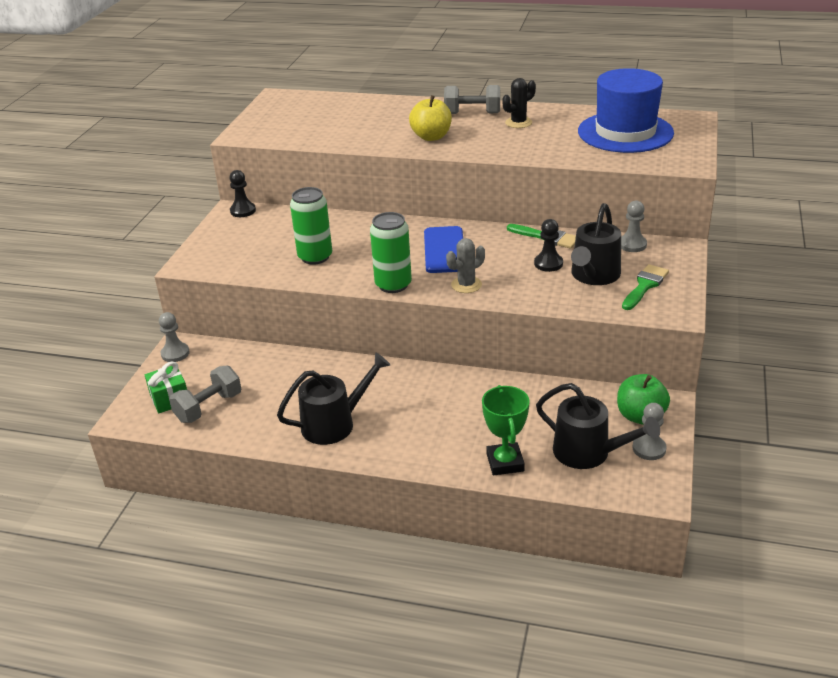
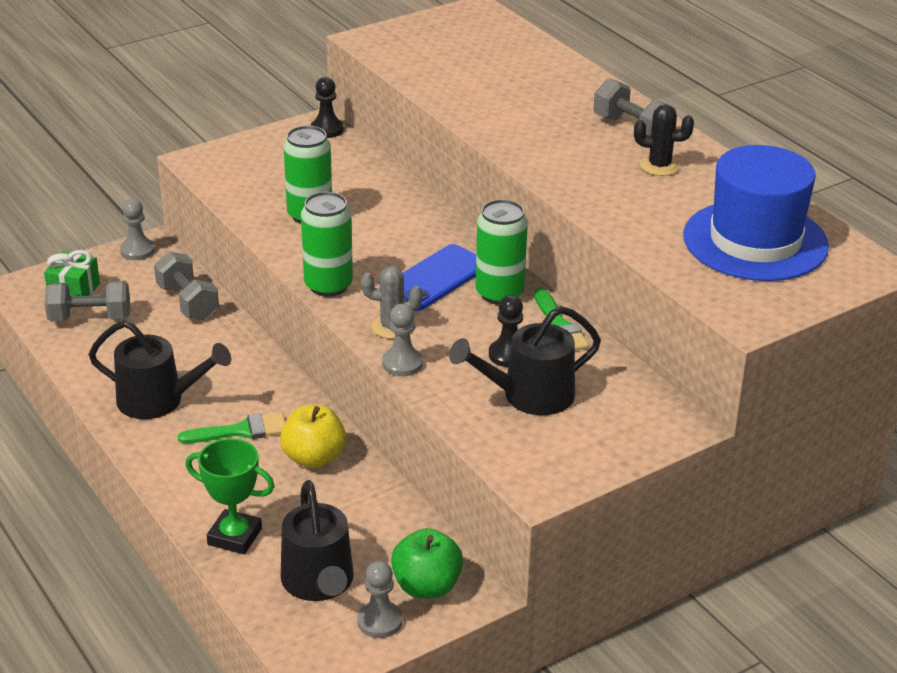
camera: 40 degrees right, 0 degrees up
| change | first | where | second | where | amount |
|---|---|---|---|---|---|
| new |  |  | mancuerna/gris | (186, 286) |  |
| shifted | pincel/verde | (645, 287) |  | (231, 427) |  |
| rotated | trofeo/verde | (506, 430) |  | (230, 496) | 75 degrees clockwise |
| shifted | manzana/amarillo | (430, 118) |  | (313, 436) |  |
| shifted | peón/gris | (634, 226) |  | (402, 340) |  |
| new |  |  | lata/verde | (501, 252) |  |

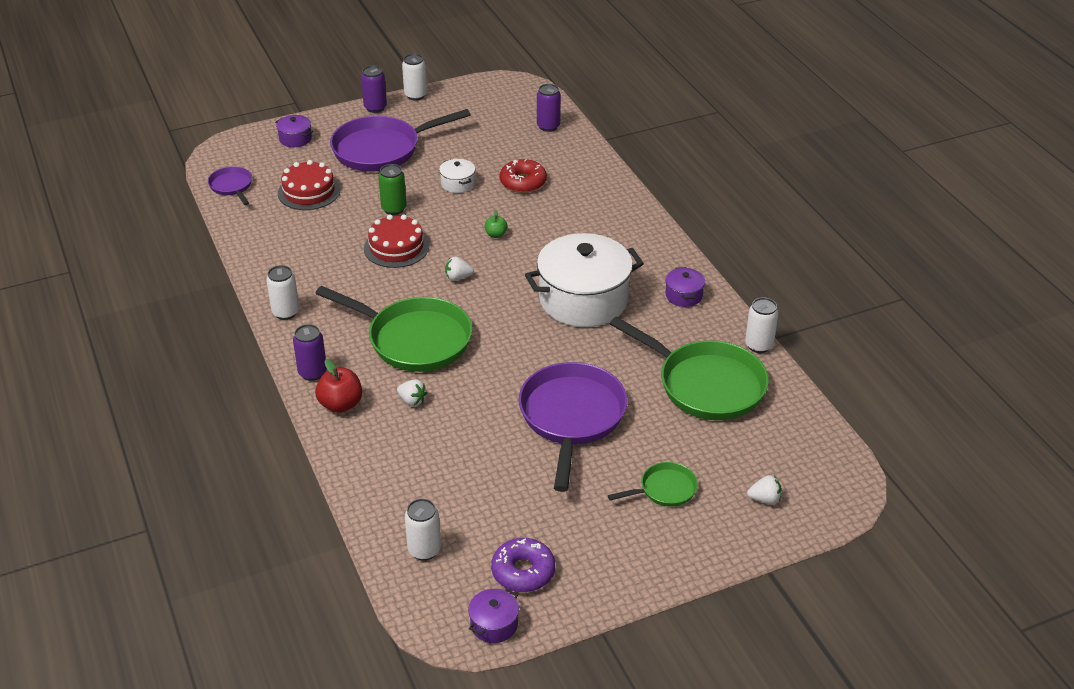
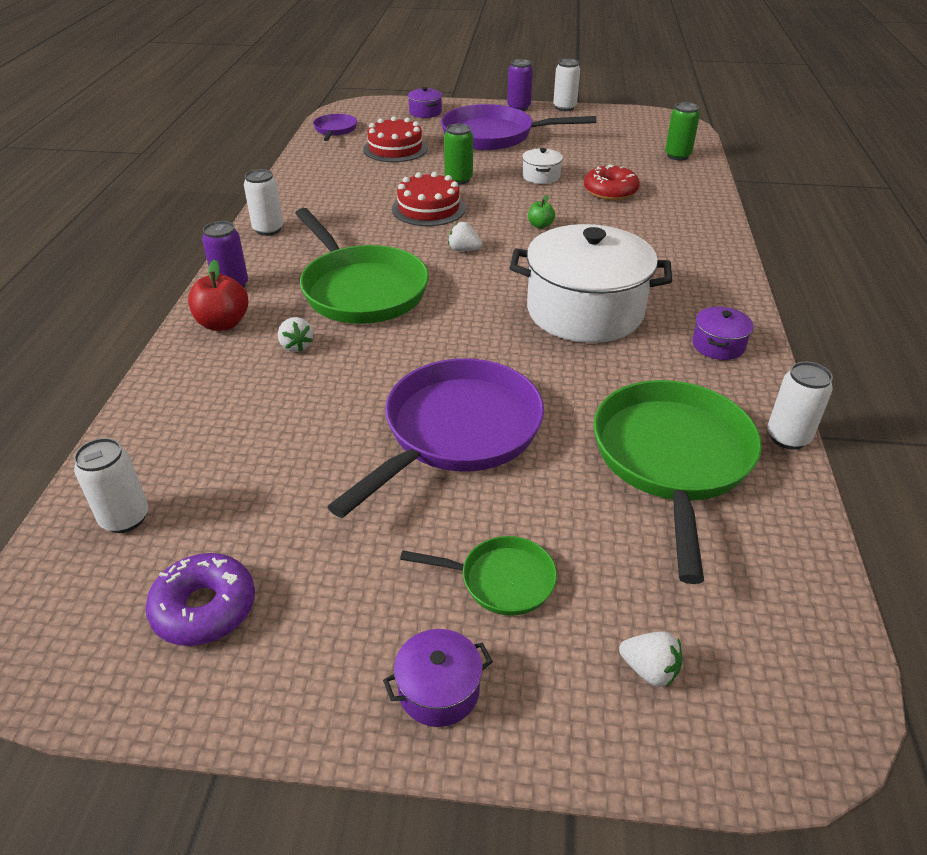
camera: 30 degrees right, 0 degrees up
| change | first | where | second | where | amount |
|---|---|---|---|---|---|
| shifted | olla/morado | (493, 615) |  | (438, 678) |  |
| rotated | sartén/verde | (689, 368) |  | (677, 482) | 150 degrees counterclockwise |
| repainted | lata/morado | (549, 108) | lata/verde | (682, 131) |  |

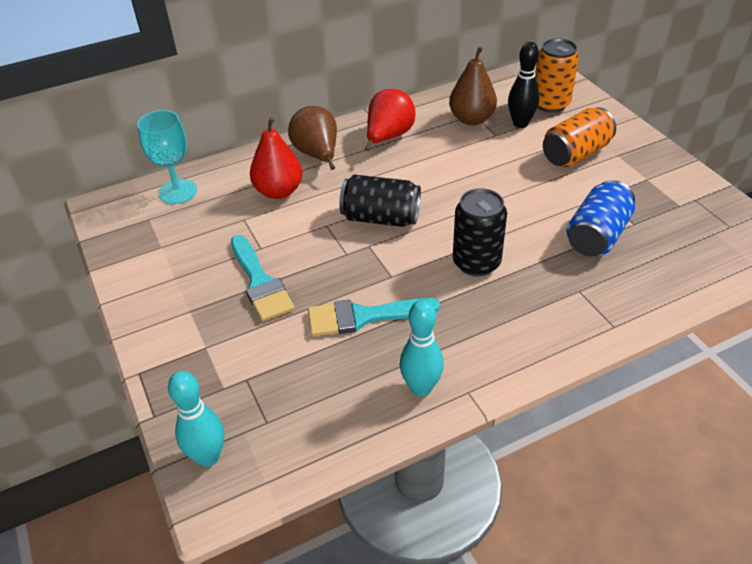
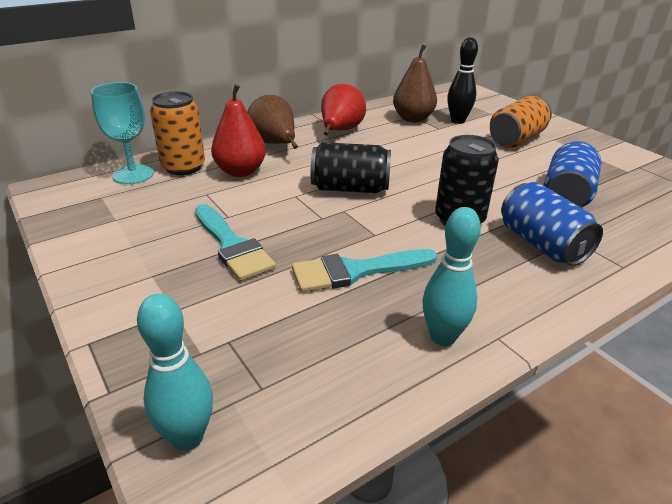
camera: 10 degrees left, 10 degrees down
| change | first | where | second | where | amount |
|---|---|---|---|---|---|
| shifted | lata/naranja | (557, 75) |  | (177, 133) |  |
| new |  |  | lata/azul | (552, 224) |  |

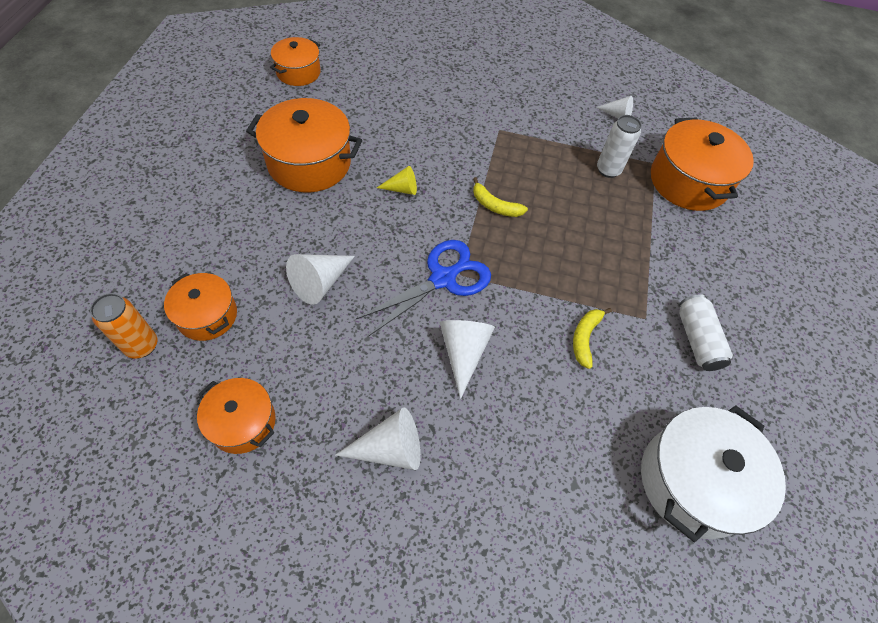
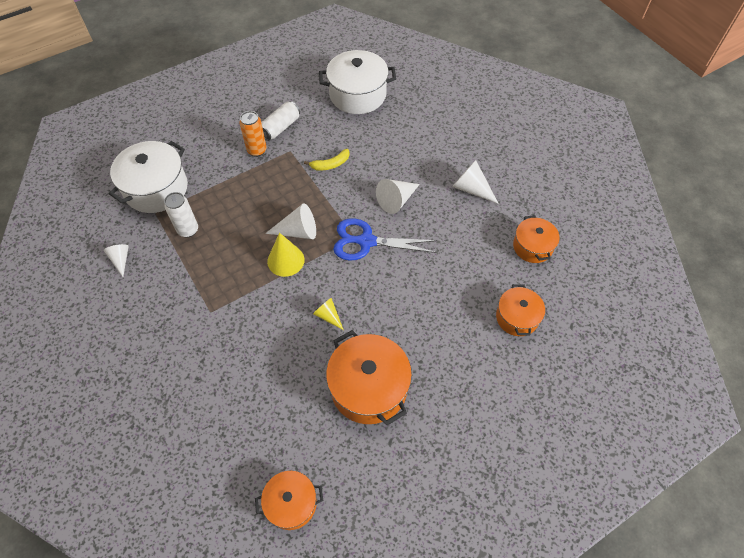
camera: 130 degrees left, 0 degrees up
| change | first | where | second | where | amount |
|---|---|---|---|---|---|
| repainted | olla/naranja | (702, 164) | olla/blanco | (148, 177) |  |
| shifted | lata/naranja | (123, 325) |  | (253, 134) |  |
| shifted | cono/blanco | (320, 279) |  | (290, 221) |  |
| swapped | plátano/amarillo | (500, 197) | cono/amarillo | (286, 255) |  |

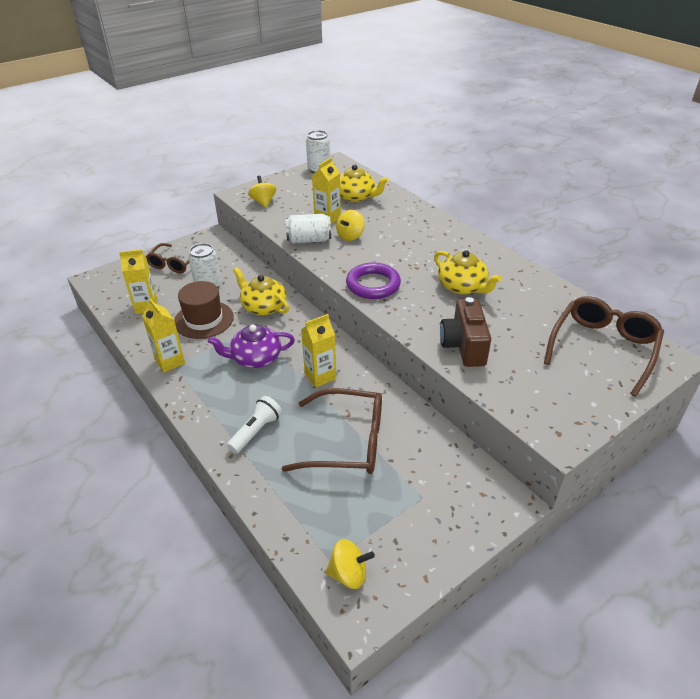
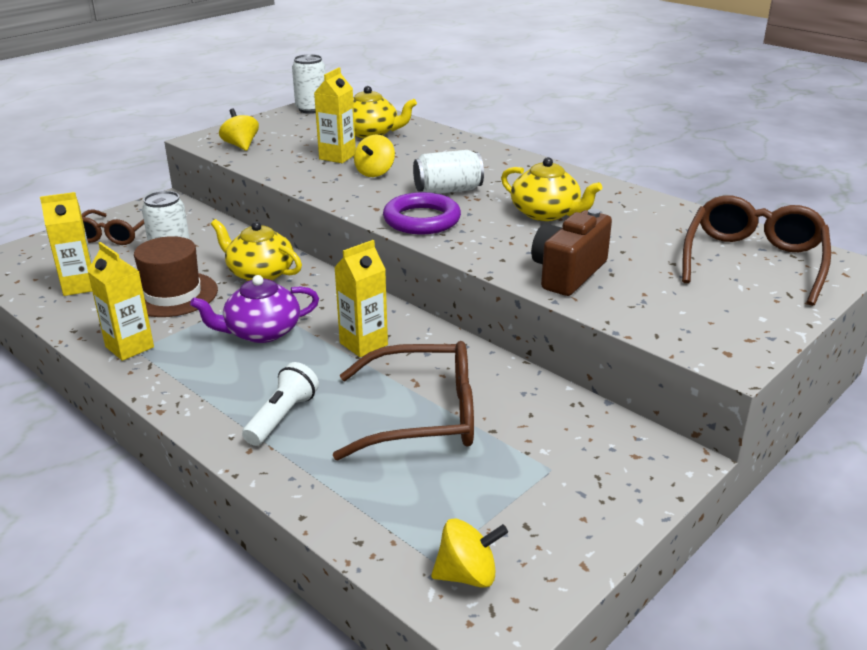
camera: 10 degrees left, 10 degrees down
| change | first | where | second | where | amount |
|---|---|---|---|---|---|
| shifted | lata/blanco | (308, 228) |  | (448, 172) |  |
| rotated | cámara/marrón | (465, 332) |  | (571, 252) | 45 degrees clockwise |

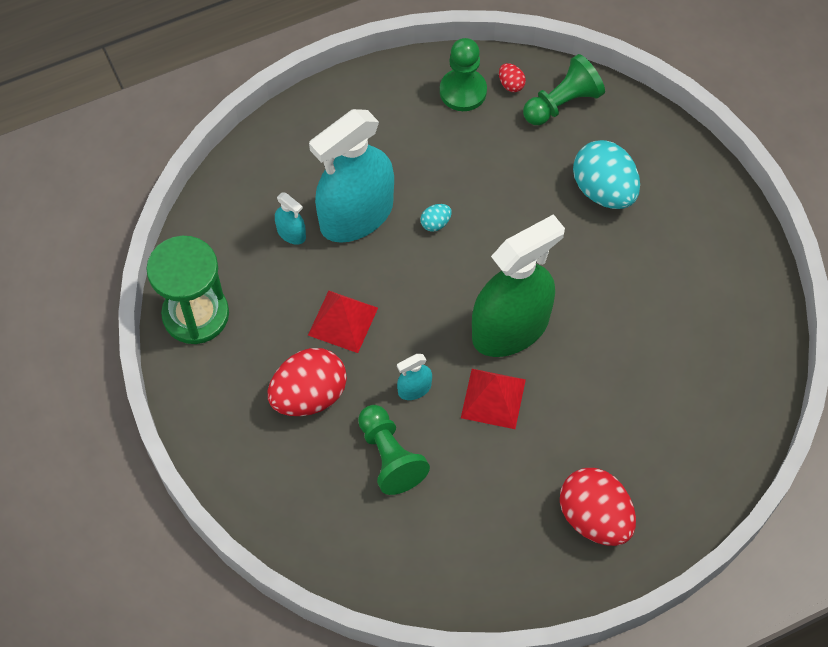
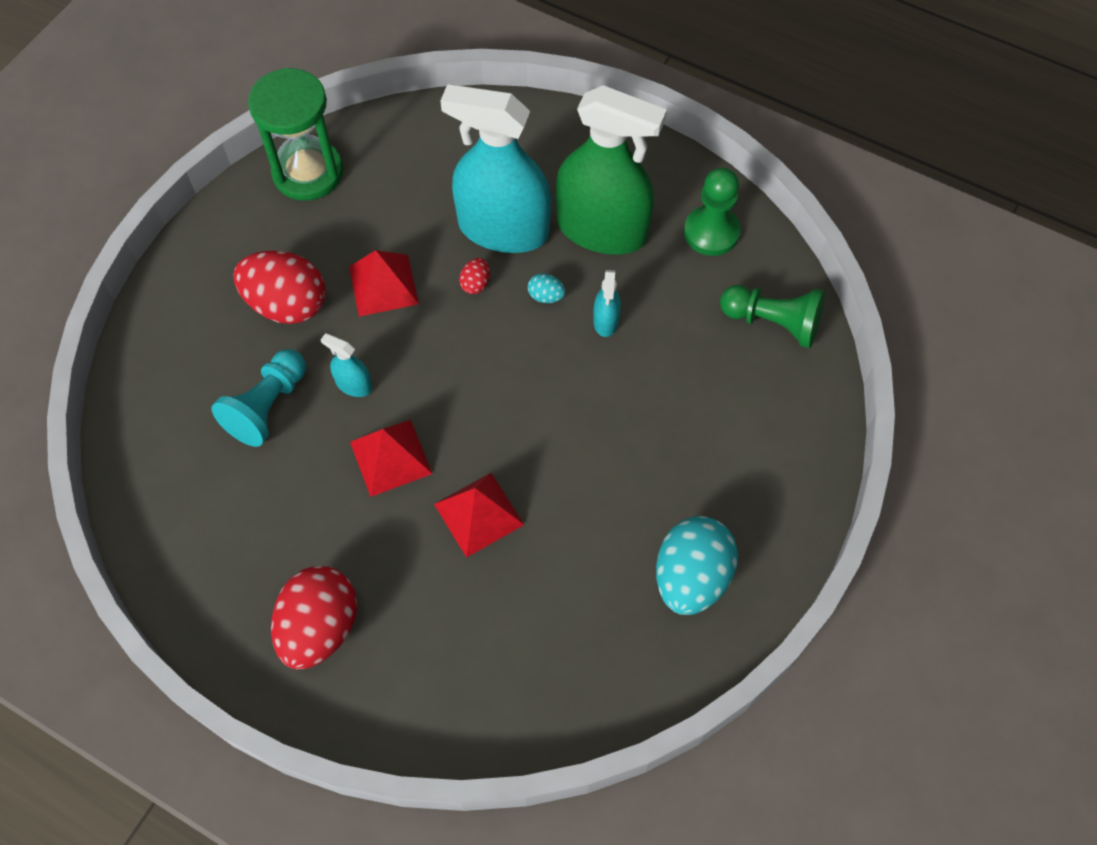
camera: 55 degrees right, 0 degrees up
| change | first | where | second | where | amount |
|---|---|---|---|---|---|
| repainted | peón/verde | (394, 450) | peón/turquesa | (259, 398) |  |
| new |  |  | pirámide/rojo | (479, 515) |  |
| shifted | huevo/rojo | (512, 77) |  | (474, 276) |  |
| shifted | pulverizador/verde | (518, 285) |  | (611, 170) |  |
| shifted | pulverizador/turquesa | (290, 219) |  | (607, 303) |  |
| shifted | huevo/turquesa | (606, 174) |  | (697, 565) |  |

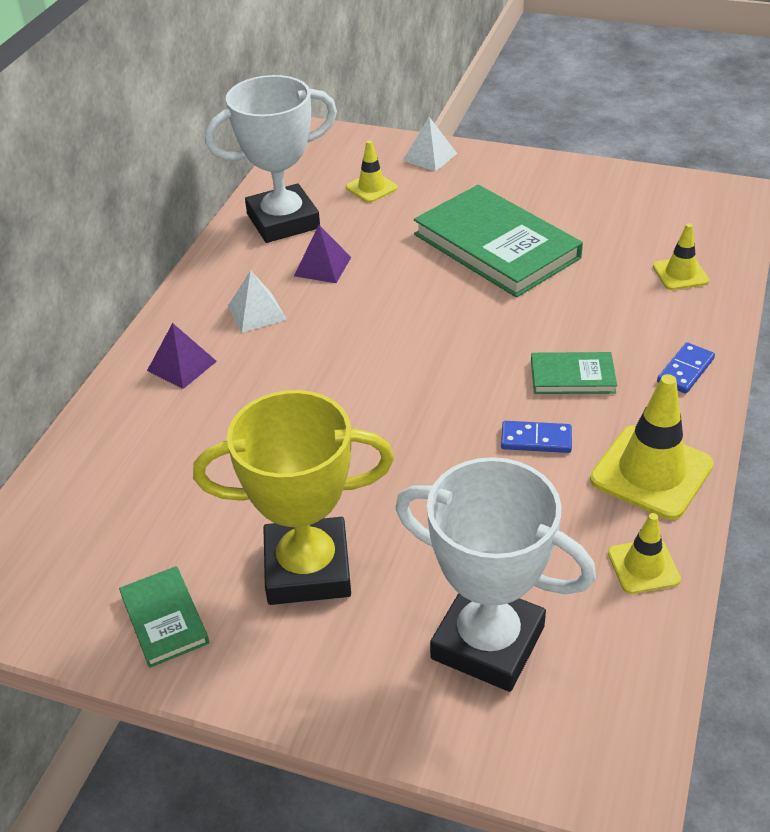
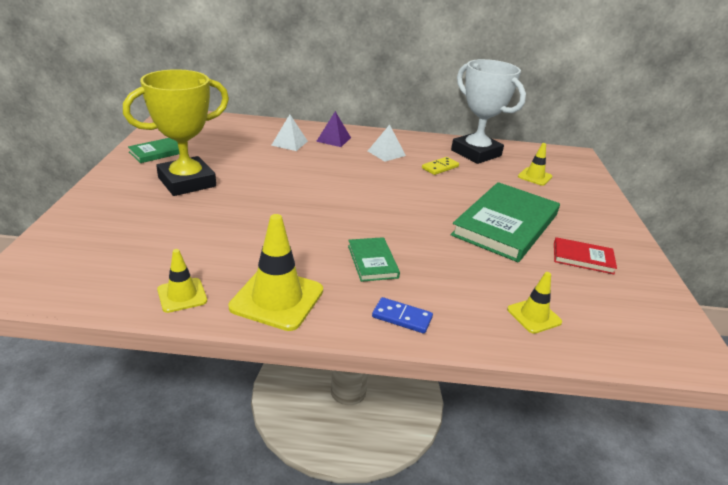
camera: 70 degrees right, 10 degrees down
| change | first | where | second | where | amount |
|---|---|---|---|---|---|
| rotated | trofeo/amarillo | (293, 497) |  | (176, 132) | 75 degrees clockwise |
| shifted | pirámide/blanco | (429, 144) |  | (289, 133) |  |
| swapped | pirámide/morado | (322, 254) | ficha de dominó/amarillo | (440, 166) |  |
| new |  |  | libro/rojo | (585, 255) |  |
| gone | trofeo/blanco | (495, 574) |  |  |  |
| gone | ficha de dominó/azul | (536, 437) |  |  |  |

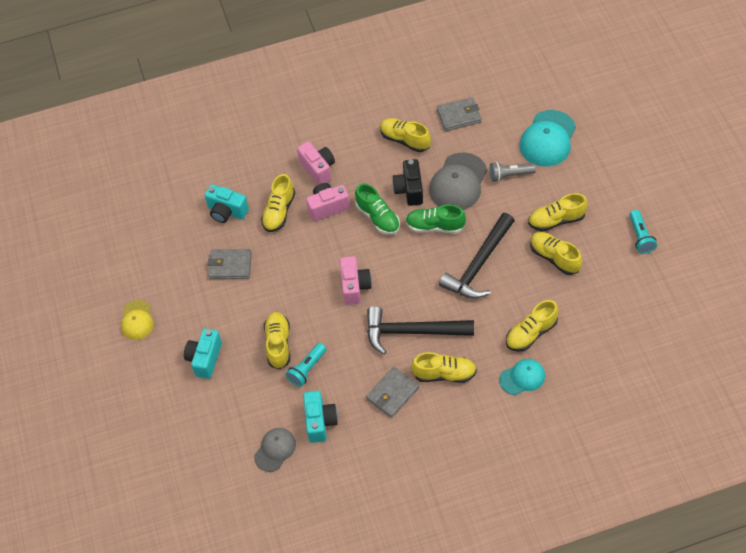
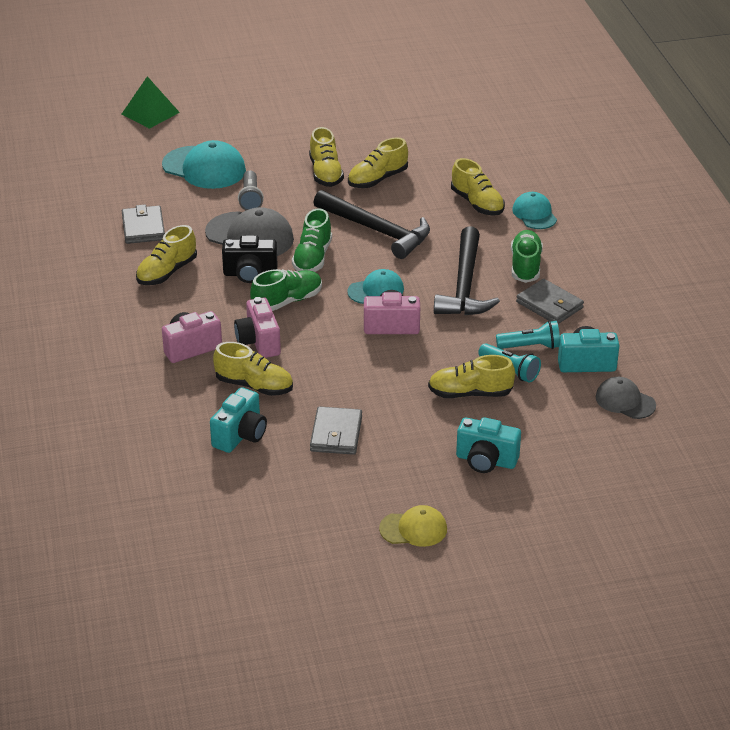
camera: 90 degrees left, 20 degrees down
| change | first | where | second | where | amount |
|---|---|---|---|---|---|
| new |  |  | pirámide/verde | (151, 102) |  |
| new |  |  | gorra/turquesa | (375, 286) |  |
| shifted | lámpara de mano/turquesa | (643, 232) |  | (528, 335) |  |
| repainted | zapato/amarillo | (444, 367) | zapato/verde | (527, 256) |  |

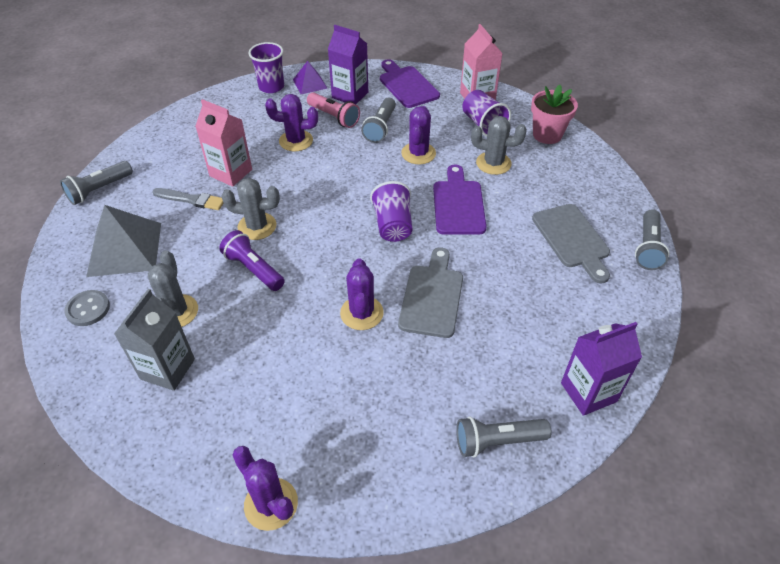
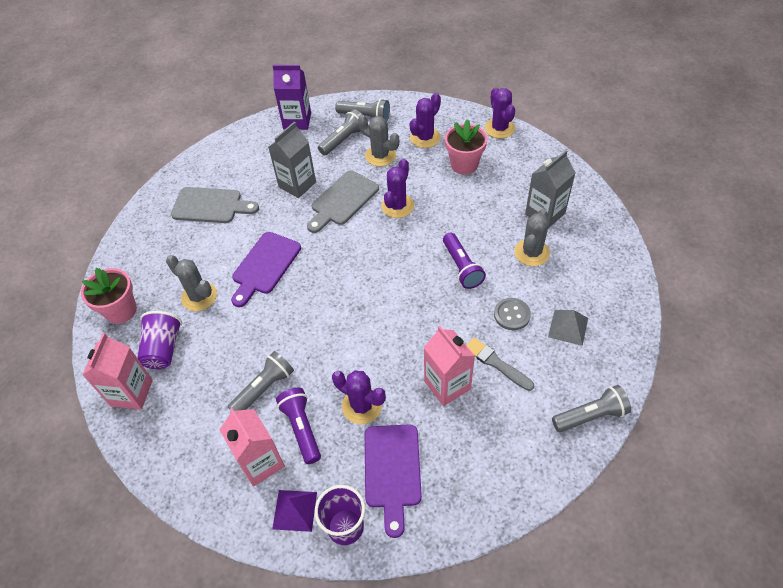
camera: 150 degrees left, 5 degrees up
| change | first | where | second | where | amount |
|---|---|---|---|---|---|
| rotated | tabla de cortar/gris | (571, 243) |  | (215, 205) | 90 degrees clockwise |
| repainted | cartón de leche/morado | (348, 64) | cartón de leche/rosa | (252, 447) |  |
| new |  |  | cartón de leche/gris | (292, 159) |  |
| repainted | lámpara de mano/rosa | (333, 110) | lámpara de mano/morado | (298, 426) |  |
| shifted | lámpara de mano/gris | (652, 239) |  | (340, 132) |  |
| shifted | cactus/gris | (251, 209) |  | (378, 140) |  |
| shifted | tabla de cortar/morado | (410, 83) |  | (393, 481) |  |
| shifted | cactus/morado | (418, 135) |  | (425, 120) |  |
| new |  |  | maceta/rosa | (466, 147) |  |
| shifted | botón/gris | (87, 308) |  | (512, 314) |  |
| scaled | pirámide/gris | (123, 241) |  | (568, 328) | x0.55 |
| gone | vaso/morado | (391, 211) |  |  |  |

